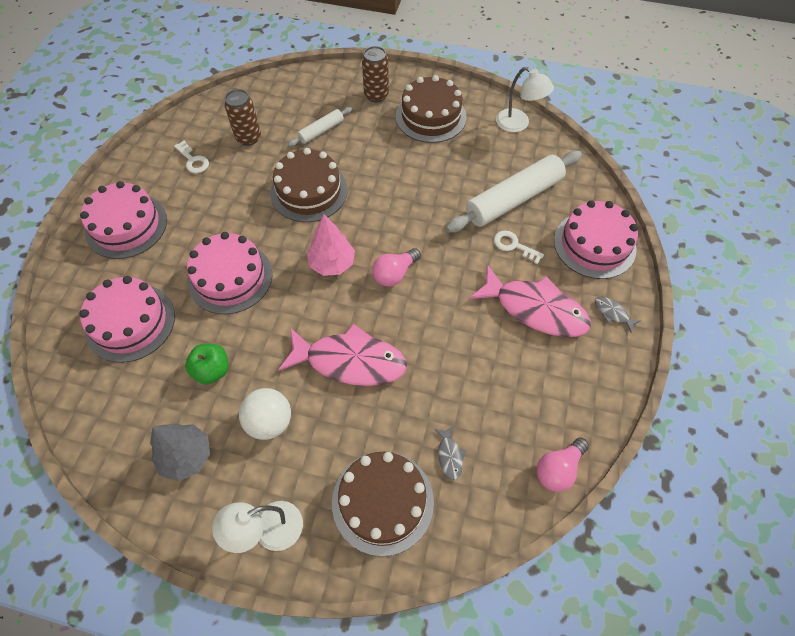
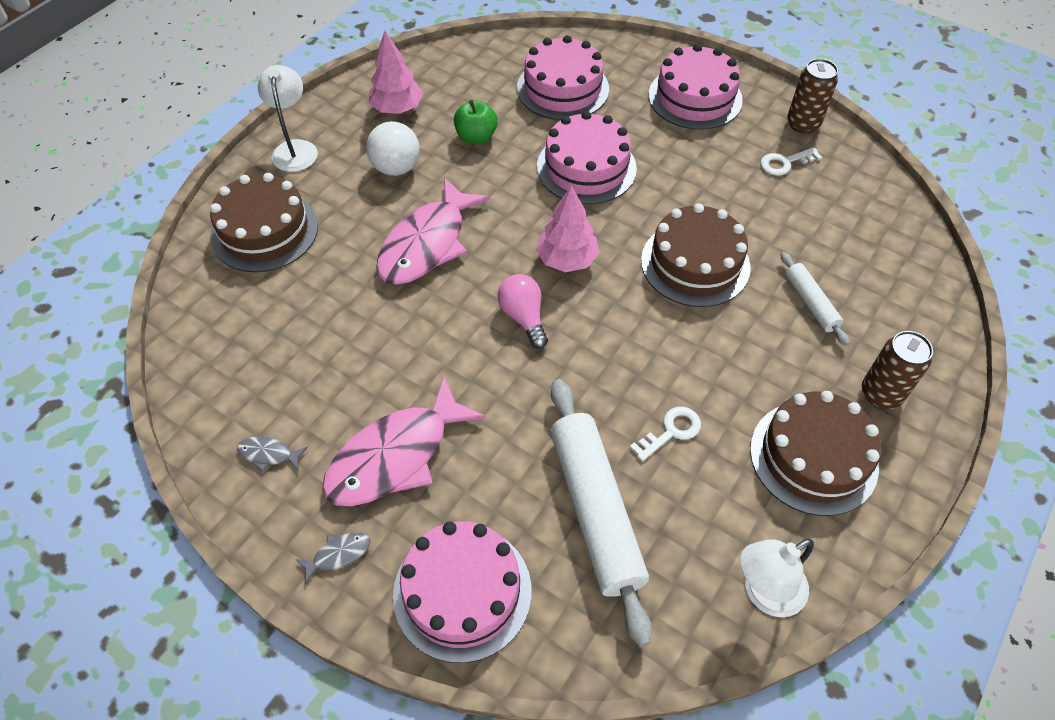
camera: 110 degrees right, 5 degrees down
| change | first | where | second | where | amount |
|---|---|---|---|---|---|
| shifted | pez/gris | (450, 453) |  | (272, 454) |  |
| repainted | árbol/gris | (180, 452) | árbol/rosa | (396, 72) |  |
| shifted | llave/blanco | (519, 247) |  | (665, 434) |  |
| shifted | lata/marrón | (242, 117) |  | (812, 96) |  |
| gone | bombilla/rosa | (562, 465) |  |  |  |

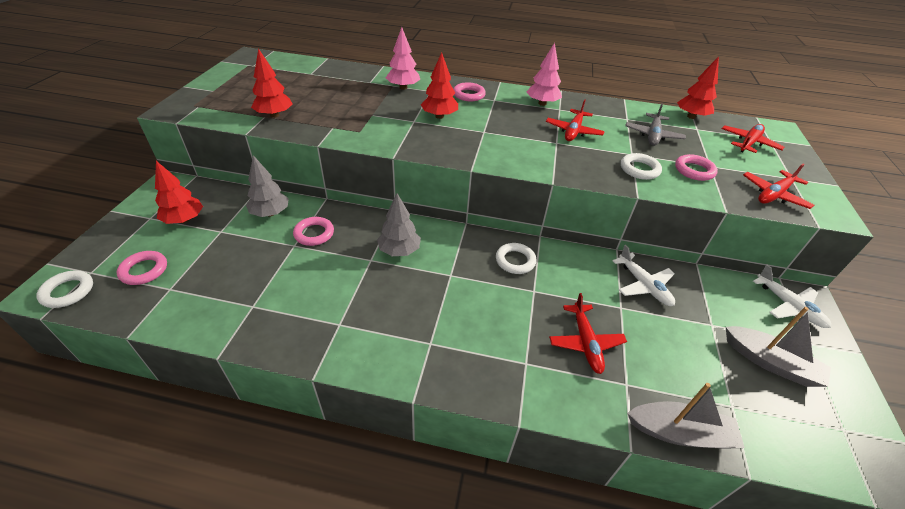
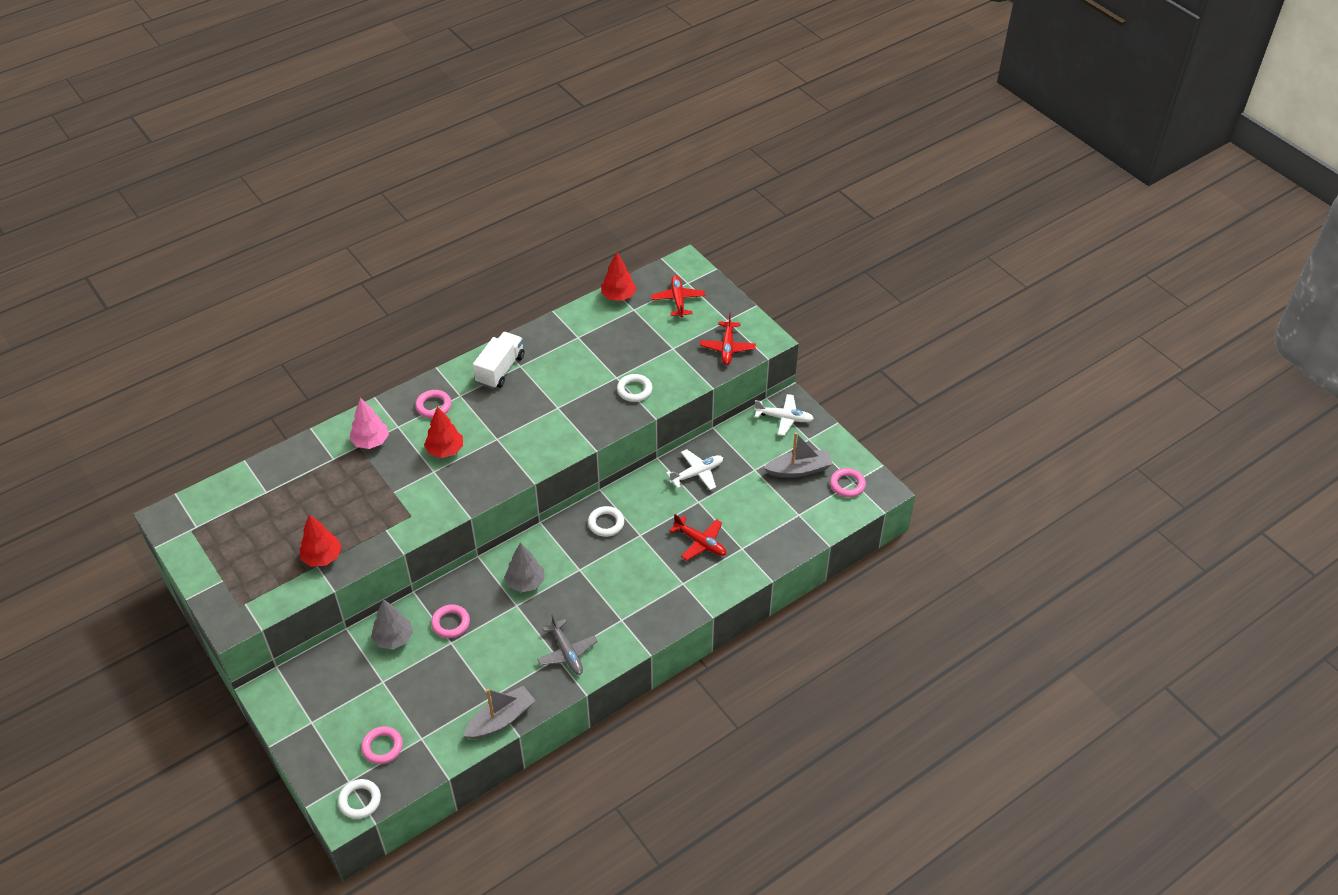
camera: 45 degrees left, 5 degrees up
| change | first | where | second | where | amount |
|---|---|---|---|---|---|
| shifted | barco/gris | (686, 416) |  | (500, 712) |  |
| swapped | árbol/rosa | (544, 74) | camión/blanco | (499, 360) |  |
| shifted | avión/gris | (655, 124) |  | (567, 644) |  |
| rotated | avión/blanco | (644, 275) |  | (694, 469) | 45 degrees counterclockwise |
| shifted | anillo/rosa | (696, 167) |  | (848, 482) |  |
| gone | árbol/rojo | (179, 192) |  |  |  |
| gone | avión/rojo | (575, 120) |  |  |  |

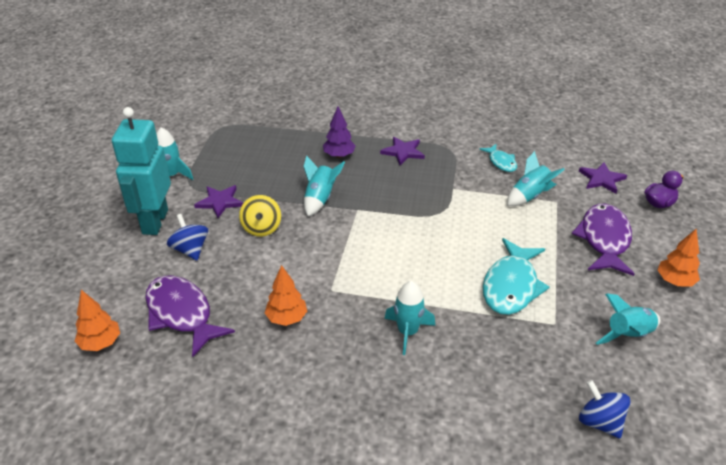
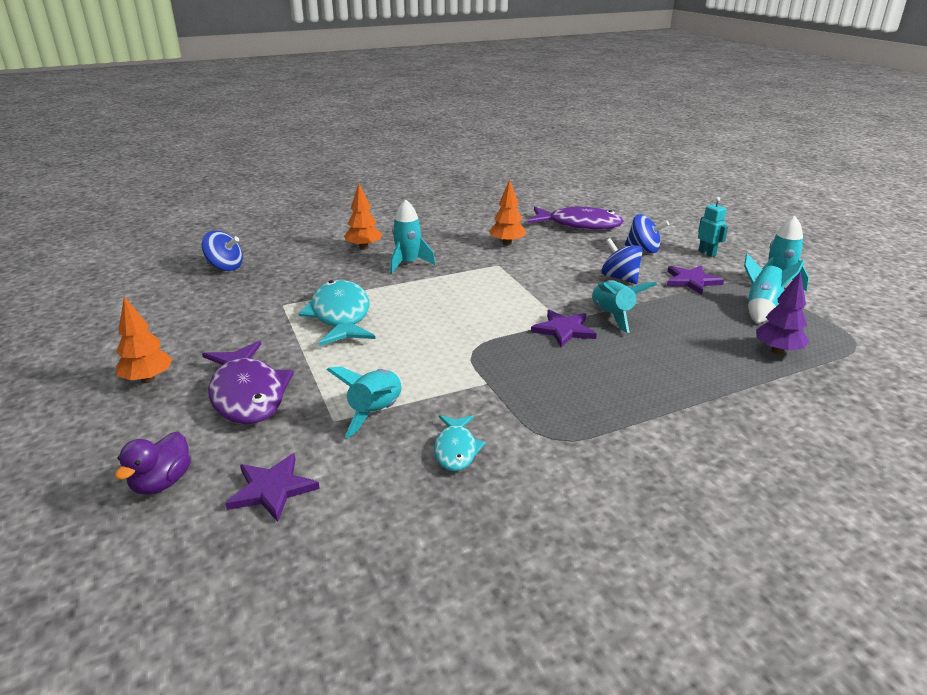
camera: 145 degrees right, 10 degrees down
| change | first | where | second | where | amount |
|---|---|---|---|---|---|
| shifted | árbol/naranja | (97, 320) |  | (363, 217) |  |
| rotated | pez/turquesa | (498, 158) |  | (460, 443) | 120 degrees counterclockwise |
| shifted | estrella/morado | (402, 151) |  | (564, 328) |  |
| repainted | peonza/amarillo | (260, 216) | peonza/azul | (622, 261) |  |
| scaled | robot/turquesa | (141, 171) |  | (713, 227) | x0.42 |
| shifted | cohete/turquesa | (628, 319) |  | (774, 288) |  |
| shifted | árbol/morado | (339, 132) |  | (782, 313) |  |

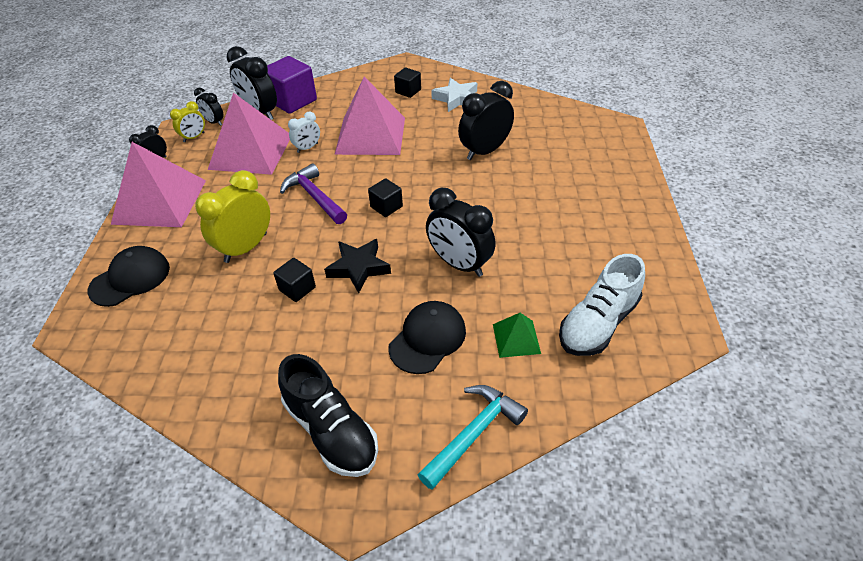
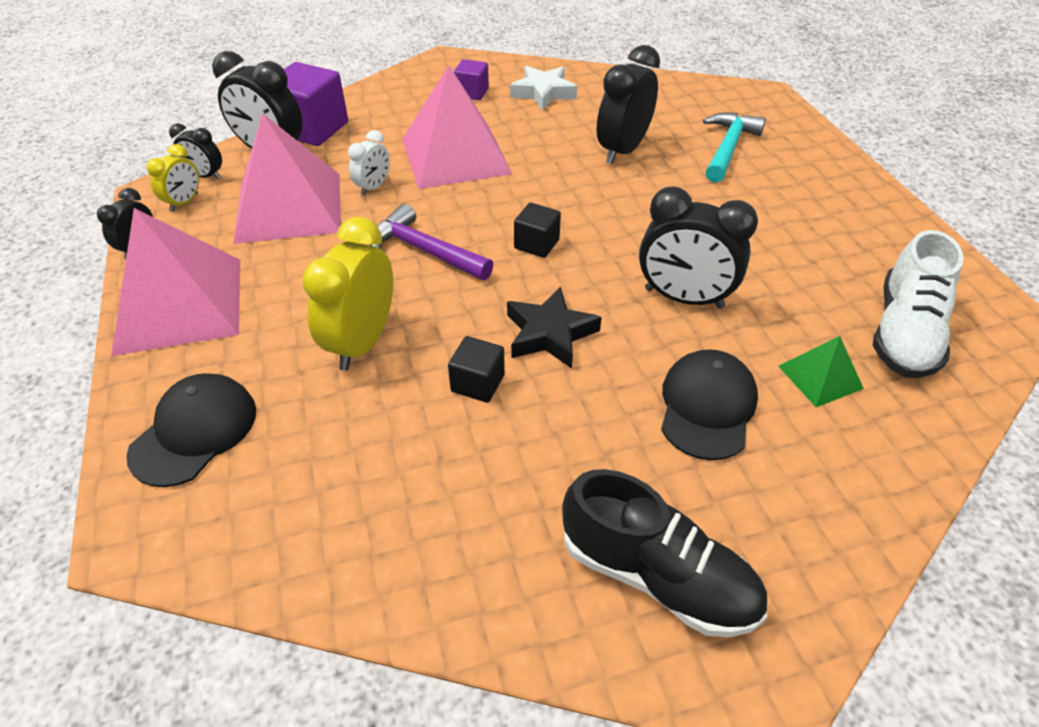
camera: 20 degrees left, 0 degrees up
| change | first | where | second | where | amount |
|---|---|---|---|---|---|
| repainted | cubo/negro | (407, 82) | cubo/morado | (471, 79) |  |
| shifted | martillo/turquesa | (473, 437) |  | (734, 148) |  |

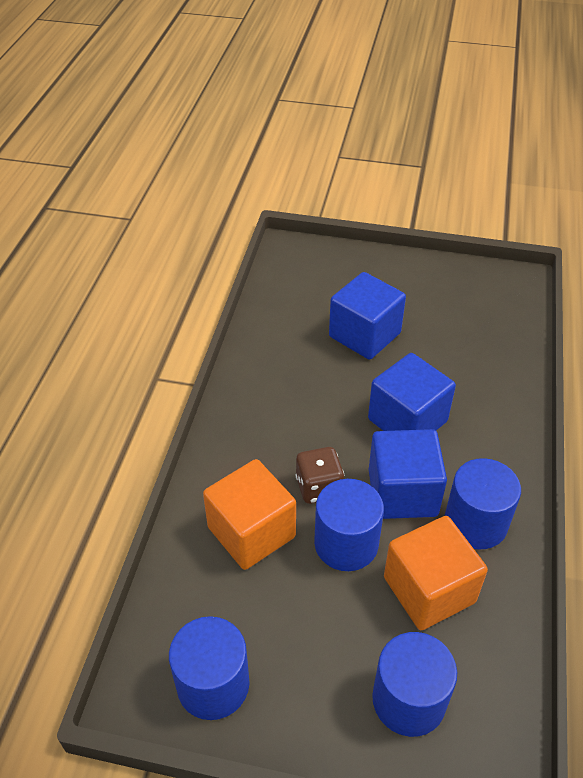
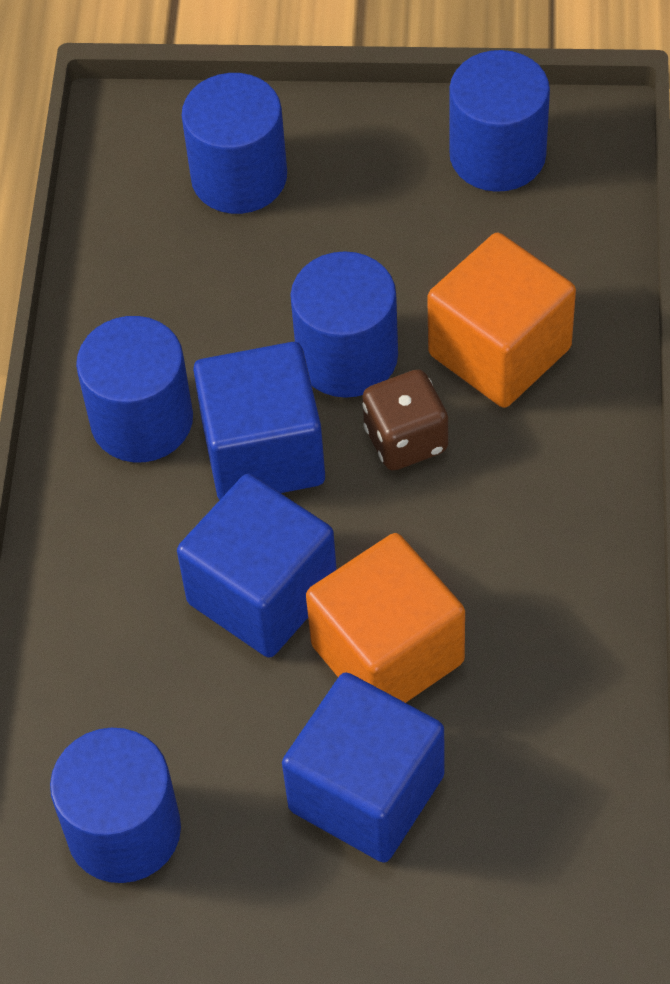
camera: 175 degrees right, 10 degrees up
| change | first | where | second | where | amount |
|---|---|---|---|---|---|
| new |  |  | cilindro/azul | (115, 805) |  |
| shifted | cubo/naranja | (436, 573) |  | (385, 618) |  |

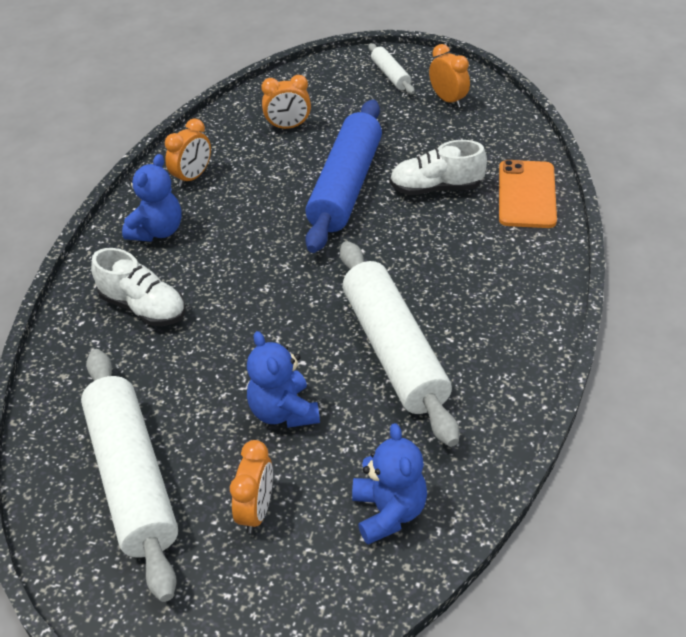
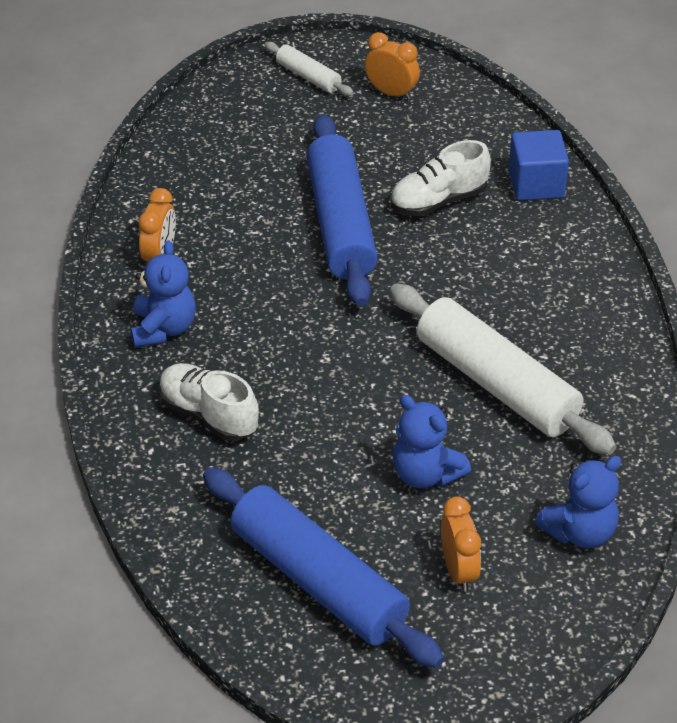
camera: 25 degrees left, 0 degrees up
| change | first | where | second | where | amount |
|---|---|---|---|---|---|
| rotated | zapato/blanco | (138, 287) |  | (209, 402) | 150 degrees counterclockwise |
| repainted | rodillo/blanco | (129, 475) | rodillo/azul | (323, 567) |  |
| swapped | móvil/naranja | (528, 194) | cubo/azul | (539, 165) |  |
| rotated | osito/azul | (389, 483) |  | (578, 502) | 90 degrees clockwise |
| gone | despertador/naranja | (286, 102) |  |  |  |

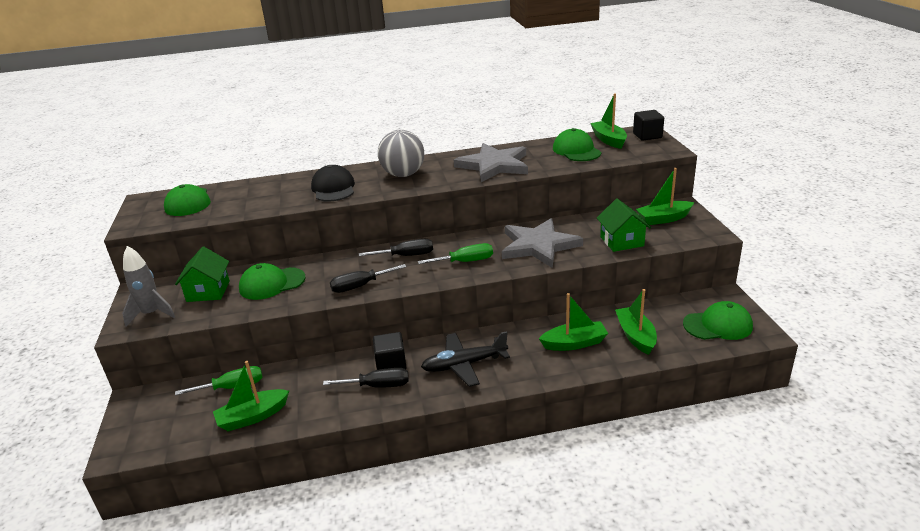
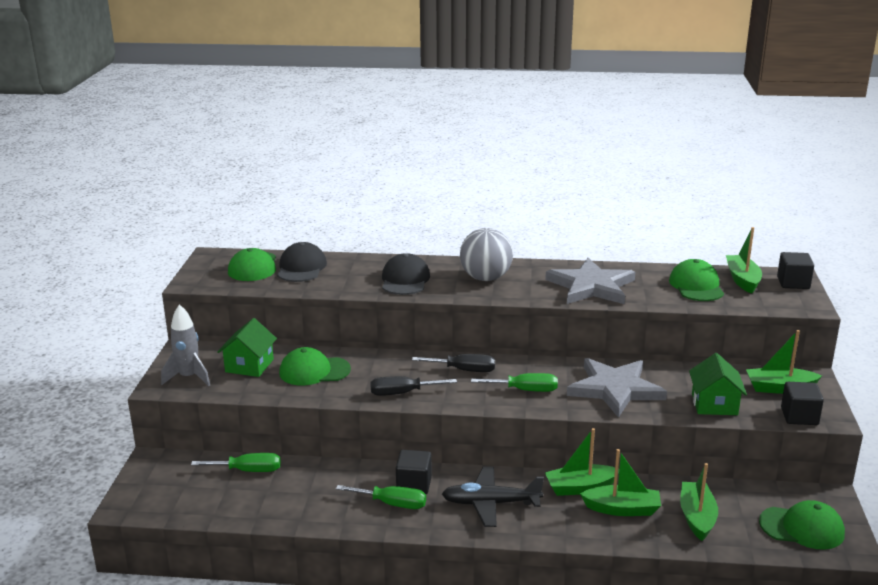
camera: 15 degrees right, 5 degrees down
| change | first | where | second | where | amount |
|---|---|---|---|---|---|
| new |  |  | gorra/negro | (302, 262) |  |
| repainted | destornillador/negro | (366, 378) | destornillador/verde | (381, 497) |  |
| shifted | barco/verde | (251, 396) |  | (582, 462) |  |
| new |  |  | cubo/negro | (802, 403) |  |

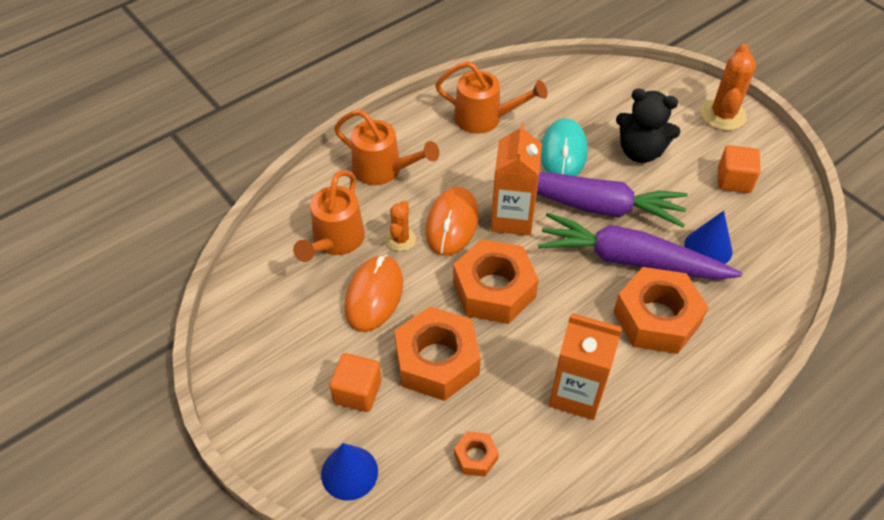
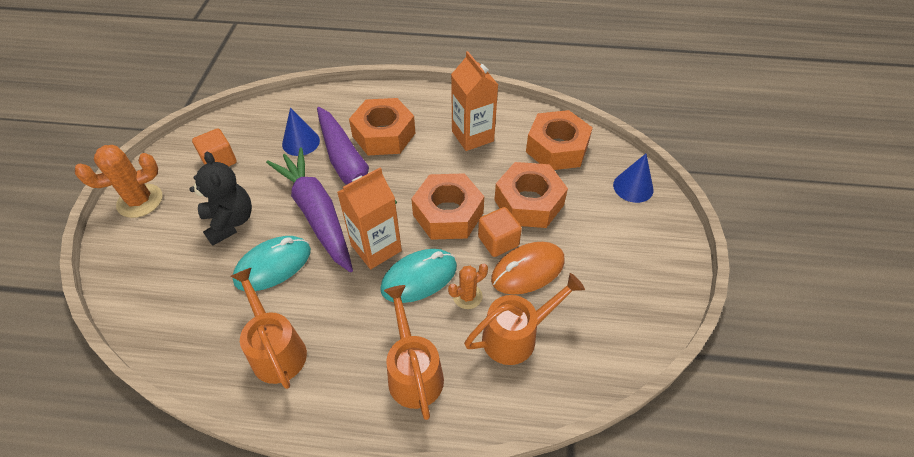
camera: 135 degrees left, 0 degrees up
| change | first | where | second | where | amount |
|---|---|---|---|---|---|
| repainted | ratón/naranja | (452, 221) | ratón/turquesa | (418, 276) |  |
| shifted | cubo/naranja | (355, 382) |  | (500, 232) |  |
| scaled | tuerca/naranja | (476, 454) |  | (559, 140) | x2.18 |

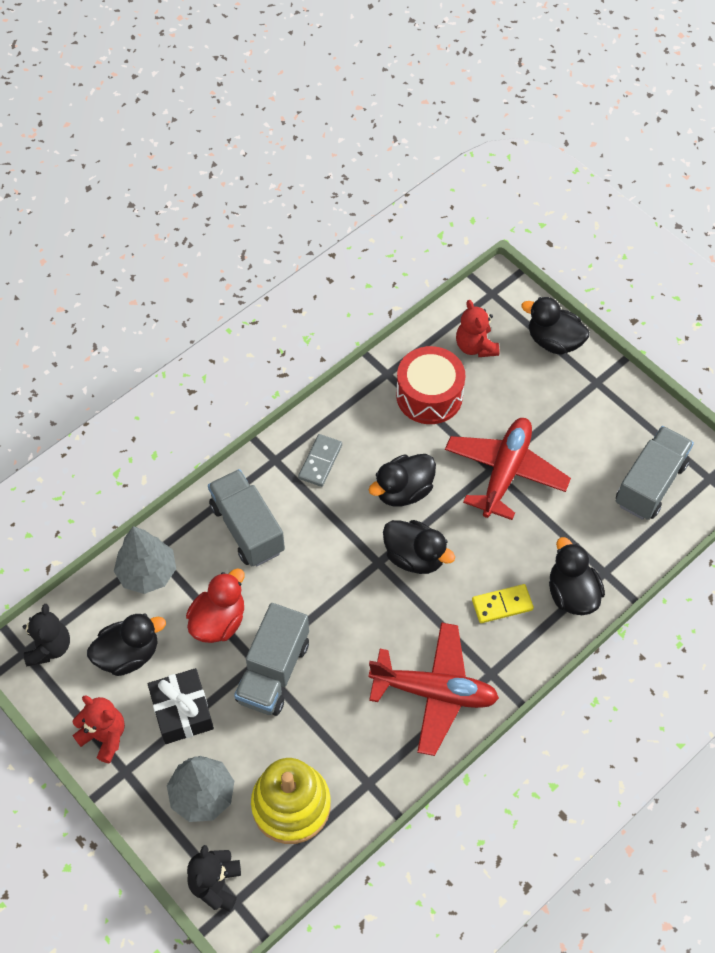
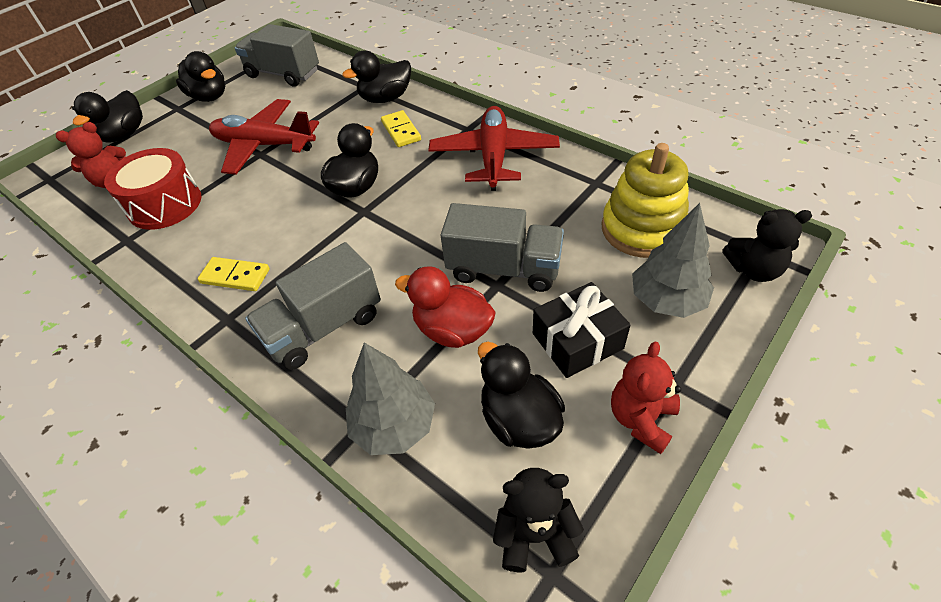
camera: 95 degrees left, 10 degrees down
| change | first | where | second | where | amount |
|---|---|---|---|---|---|
| shifted | pato/negro | (402, 480) |  | (200, 76) |  |
| repainted | ficha de dominó/gris | (320, 460) | ficha de dominó/amarillo | (234, 274) |  |

